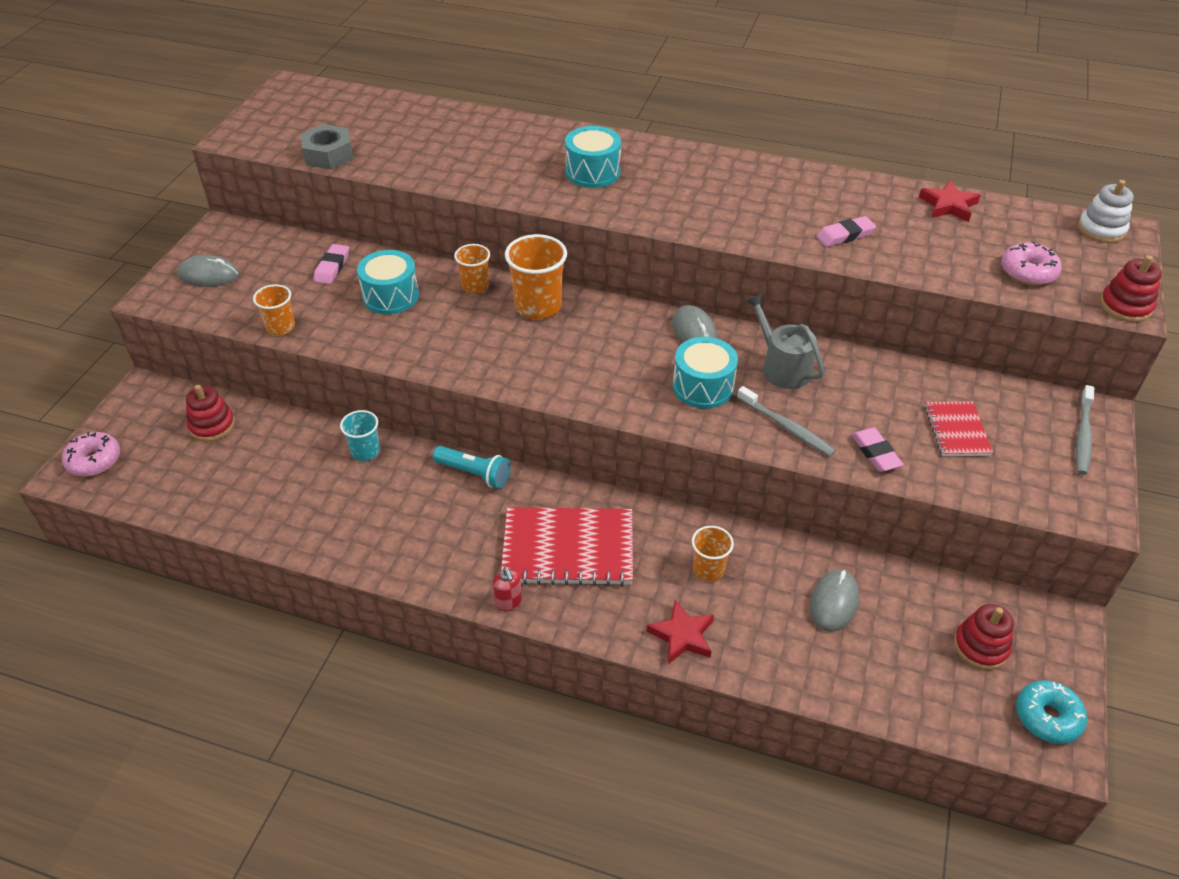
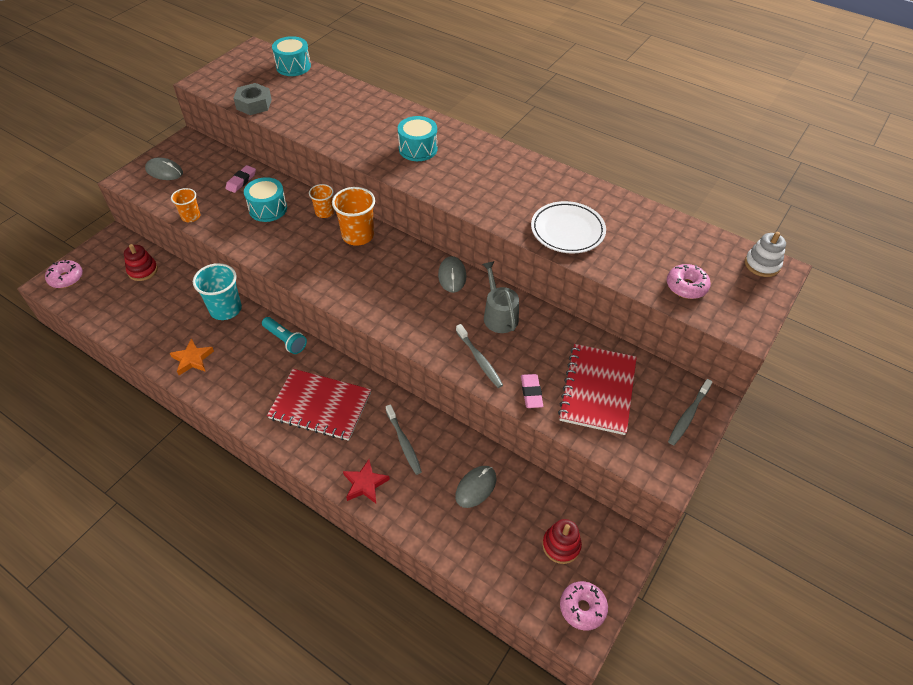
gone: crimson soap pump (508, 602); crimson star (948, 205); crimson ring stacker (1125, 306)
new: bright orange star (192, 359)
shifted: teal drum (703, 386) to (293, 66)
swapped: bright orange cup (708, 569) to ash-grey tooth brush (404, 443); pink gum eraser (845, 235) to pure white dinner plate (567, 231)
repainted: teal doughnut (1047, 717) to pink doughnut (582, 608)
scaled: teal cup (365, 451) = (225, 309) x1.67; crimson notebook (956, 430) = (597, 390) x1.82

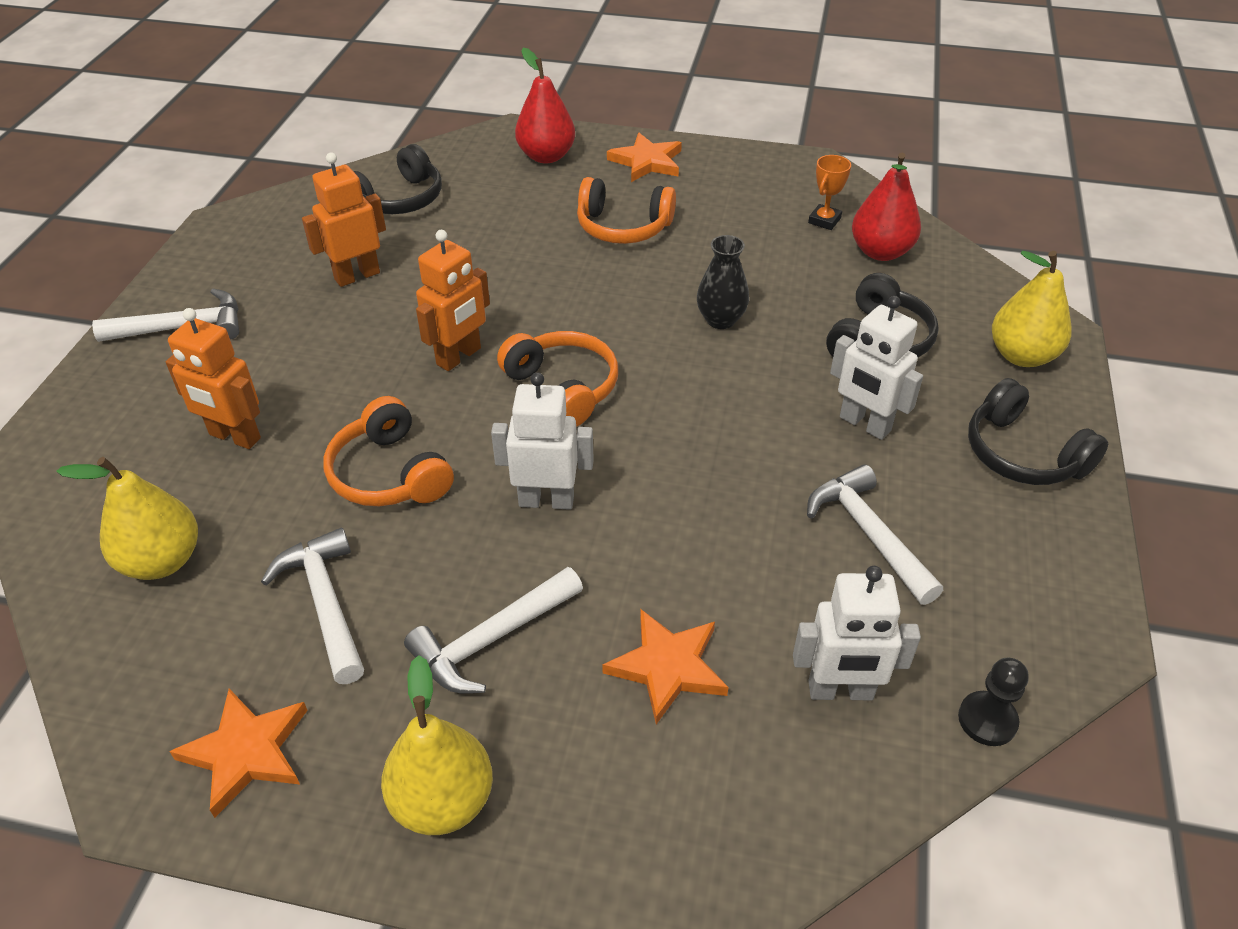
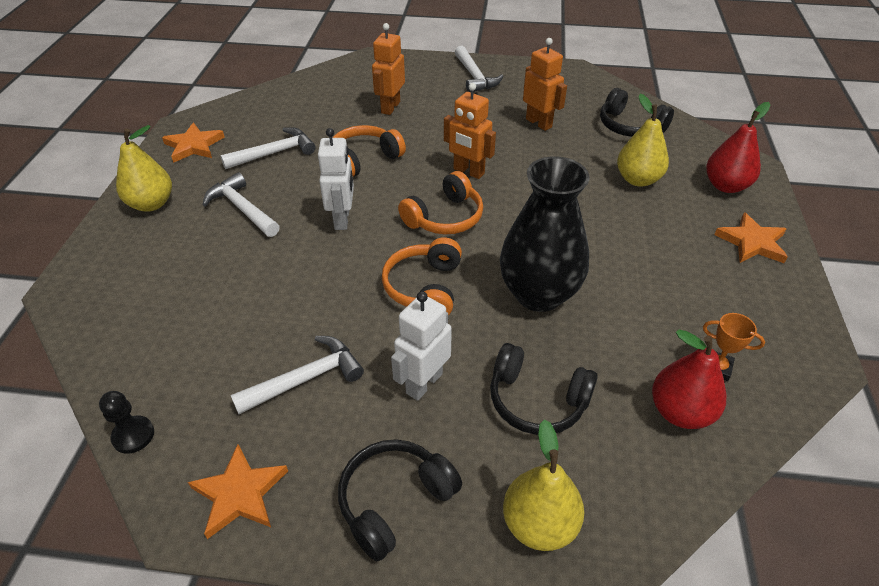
gone: pure white robot (840, 691)
shifted: bright yellow toy pear (162, 561) to (638, 179); bright orange headphones (623, 227) to (424, 287); bright orange star (667, 667) to (240, 493)
scaled: jet-black tall vase (720, 320) = (538, 294) x2.00

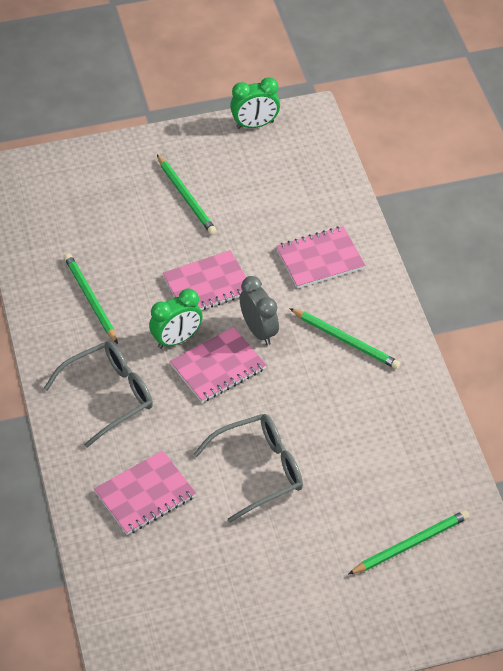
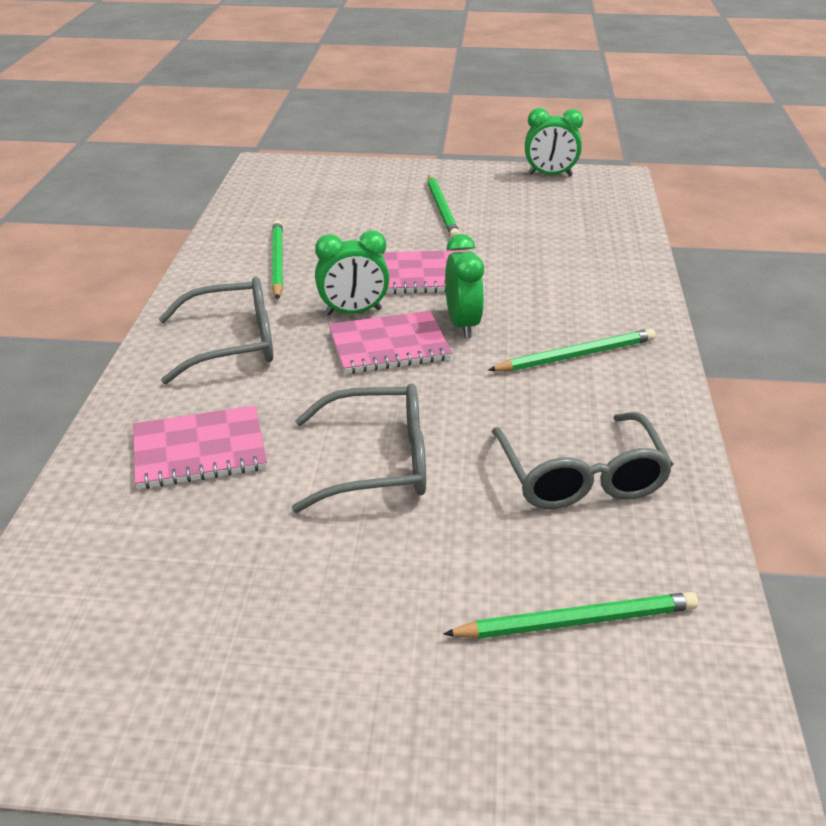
gone: pink notebook (320, 259)
new: ash-grey spectacles (580, 477)
repainted: ash-grey bedside clock (259, 331) to emerald bedside clock (463, 324)
rotated: emerald lead pencil (346, 340) = (576, 355) 75 degrees counterclockwise

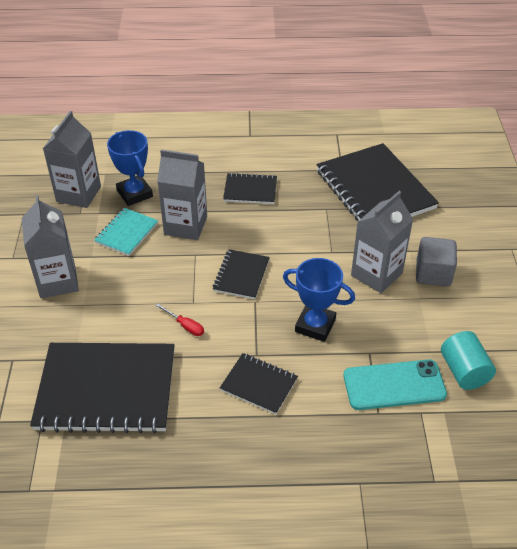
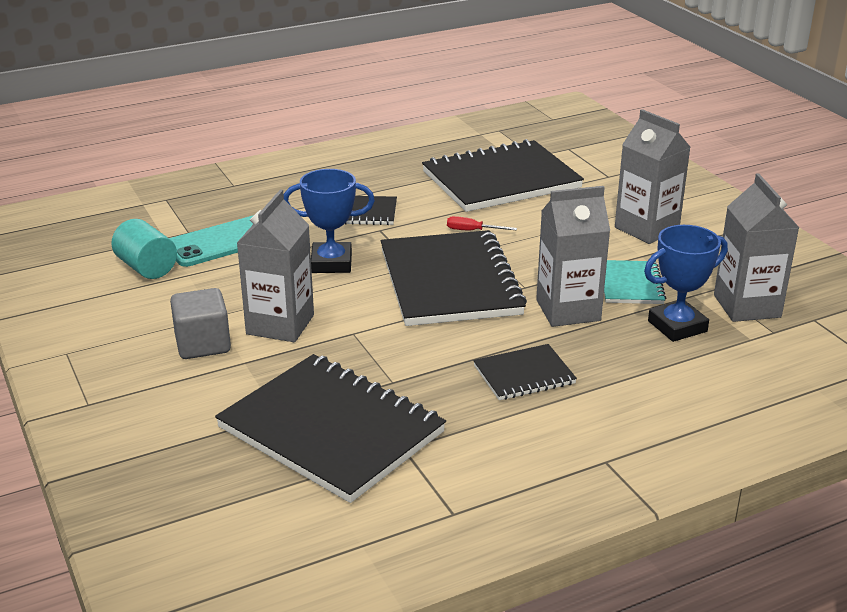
rotated: blue trophy (135, 193) = (677, 326) 60 degrees counterclockwise
scaled: jet-black notebook (241, 275) = (450, 282) x2.04

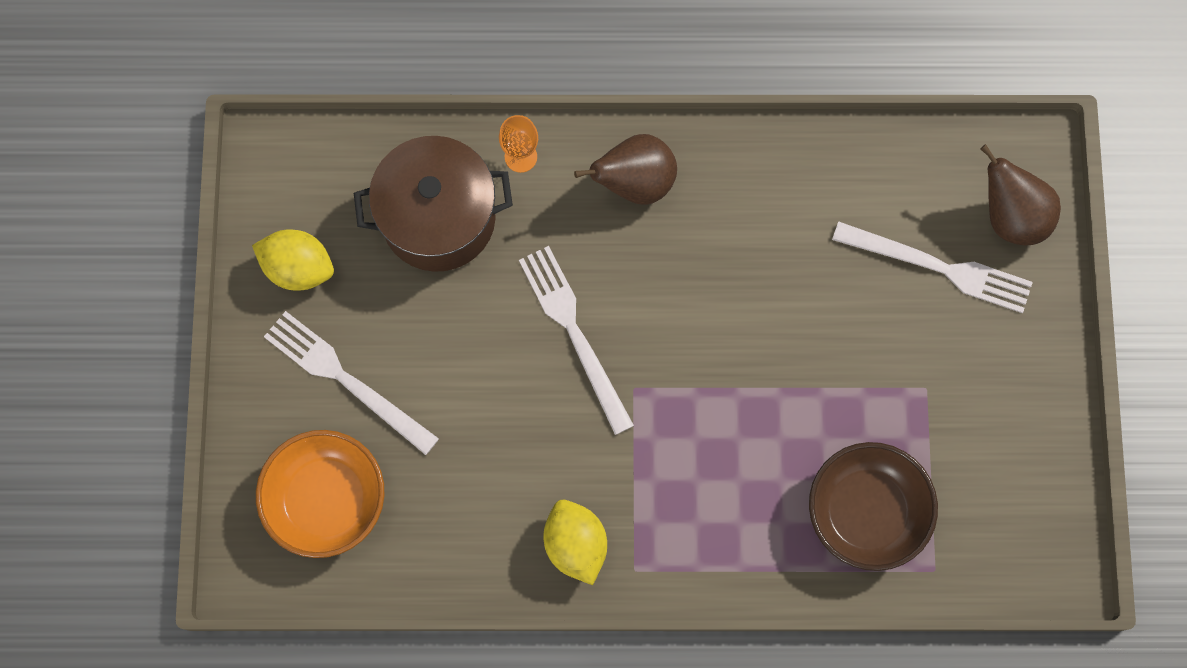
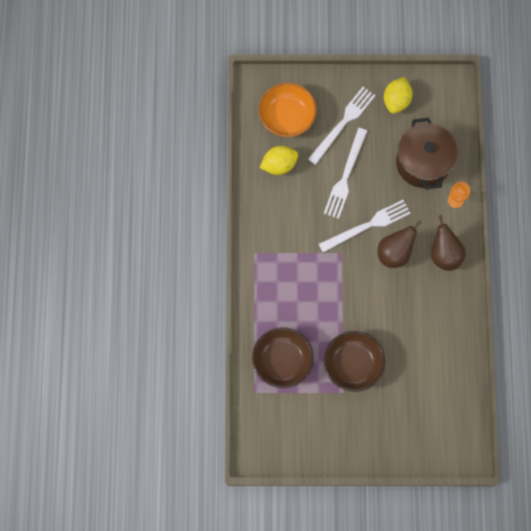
new: dark brown serving bowl (352, 364)
shifted: bright yellow toy lemon (575, 544) to (279, 165); pure white table fork (939, 267) to (345, 176); dark brown toy pear (1010, 216) to (394, 252)

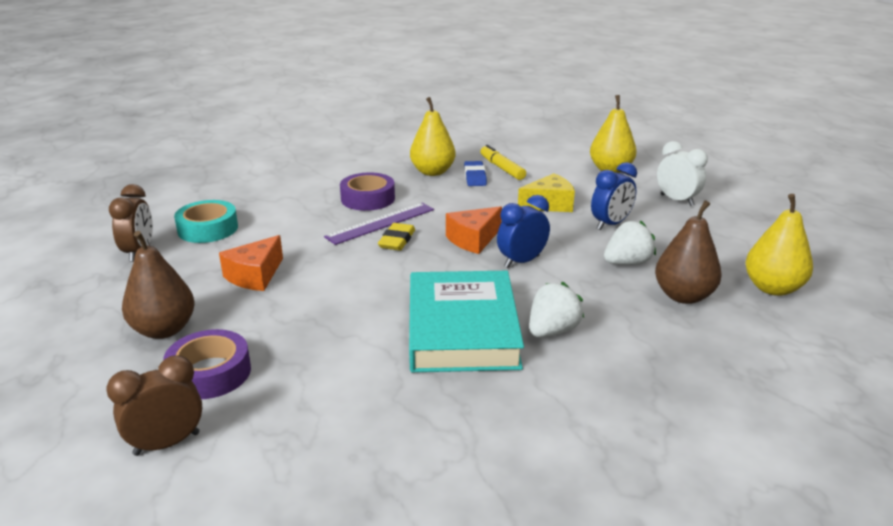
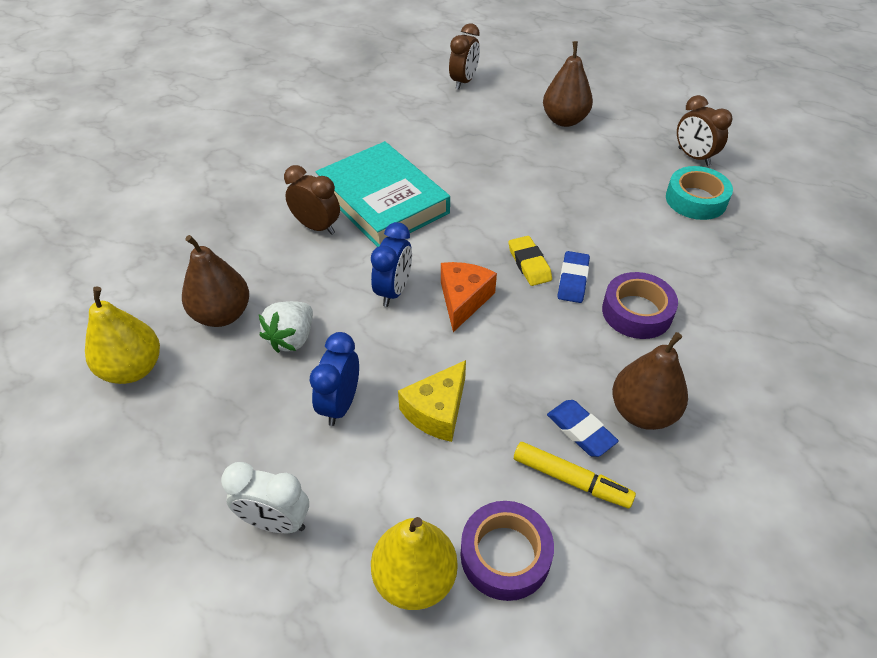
gone: bright orange cheese (255, 276)
shifted: violet roll of tape (210, 373) to (505, 555)
swapped: violet measuring stick (381, 223) to blue gum eraser (573, 280); pure white toy strawberry (552, 331) to dark brown bedside clock (317, 227)
repainted: bright yellow toy pear (432, 172) to dark brown toy pear (642, 412)

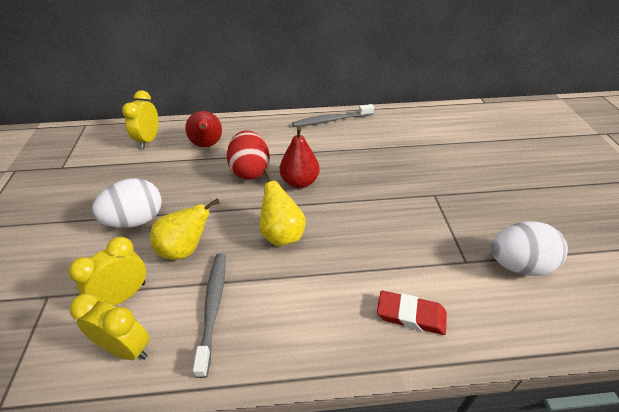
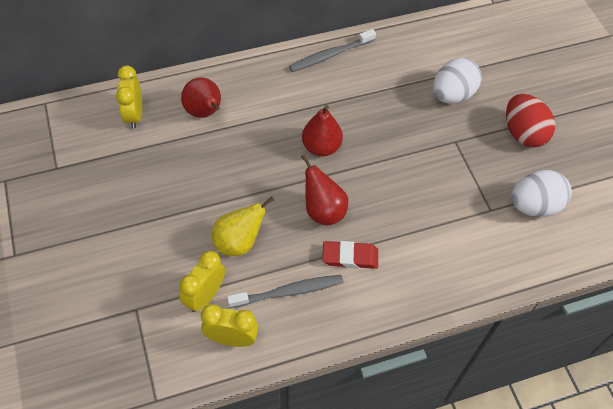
shifted: pure white egg (136, 220) to (452, 95); crimson egg (250, 171) to (523, 133); crimson gum eraser (411, 315) to (350, 257)
repainted: bright yellow toy pear (282, 234) to crimson toy pear (323, 210)
rotated: ash-grey tooth brush (213, 308) = (288, 292) 90 degrees clockwise

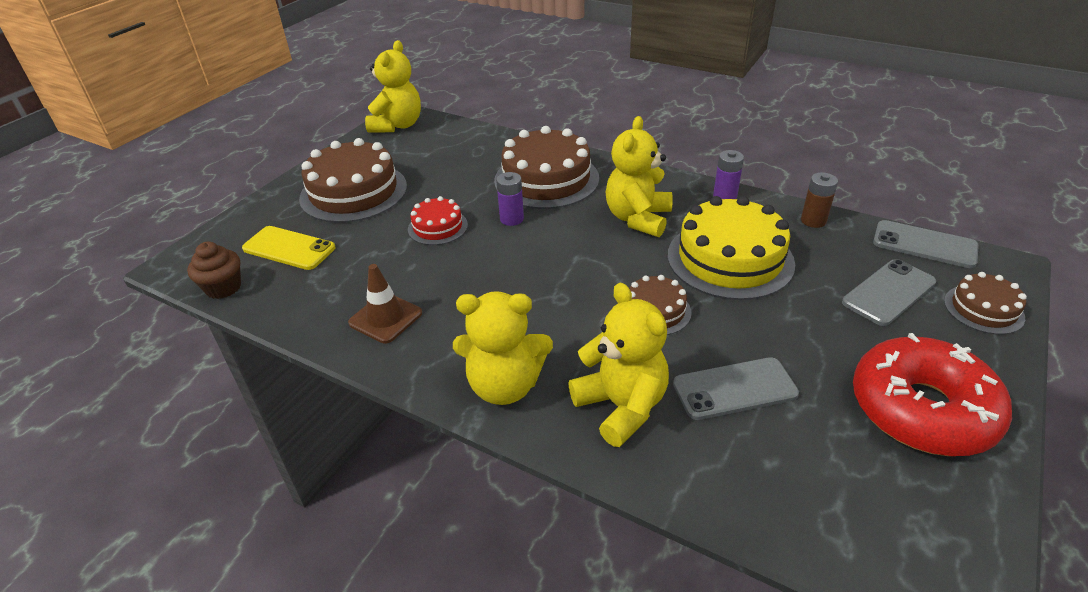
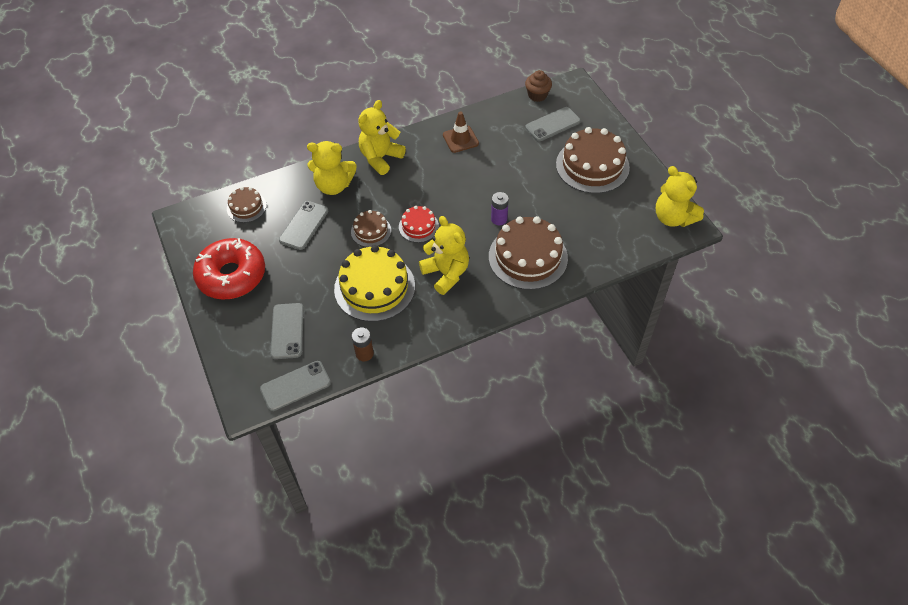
gone: violet power cell (725, 196)
shifted: crimson layer cake (437, 227) to (418, 226); dark brown layer cake (983, 309) to (246, 207)
repainted: bright yellow smartphone (289, 248) to ash-grey smartphone (552, 124)

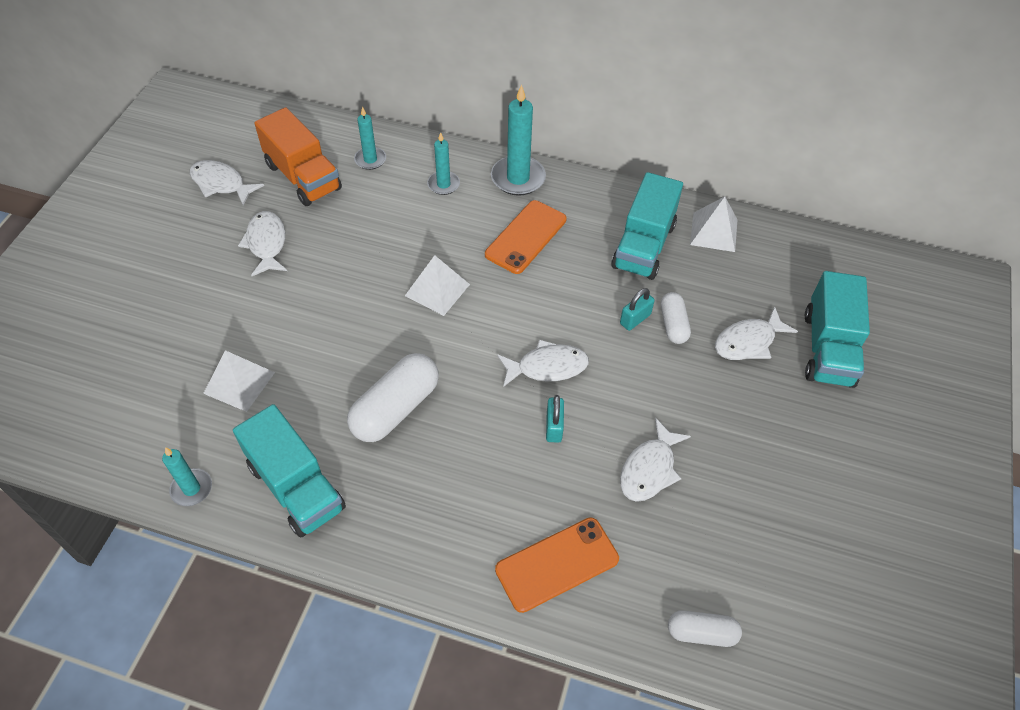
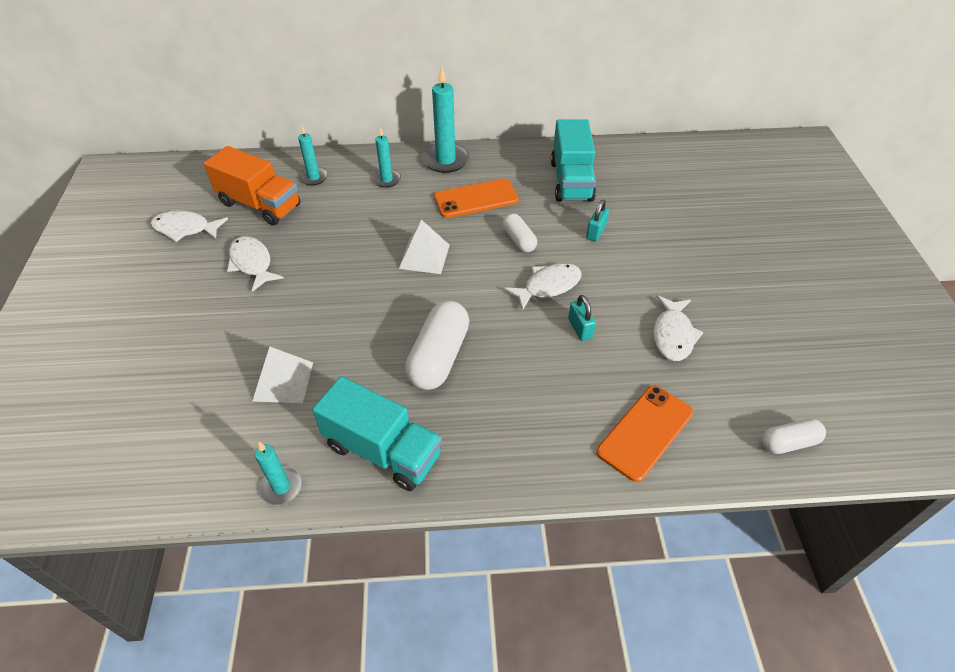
gone: pure white solid pyramid (713, 232); pure white fish (748, 342); teal toy truck (828, 348)
shifted: pure white pill shape (673, 324) to (519, 240)
rotated: bright orange smartphone (526, 237) = (476, 199) 60 degrees clockwise

